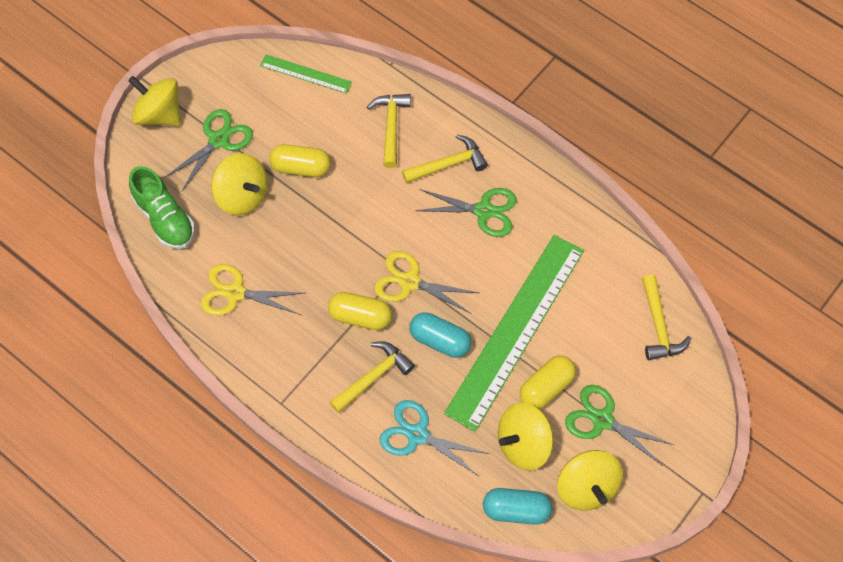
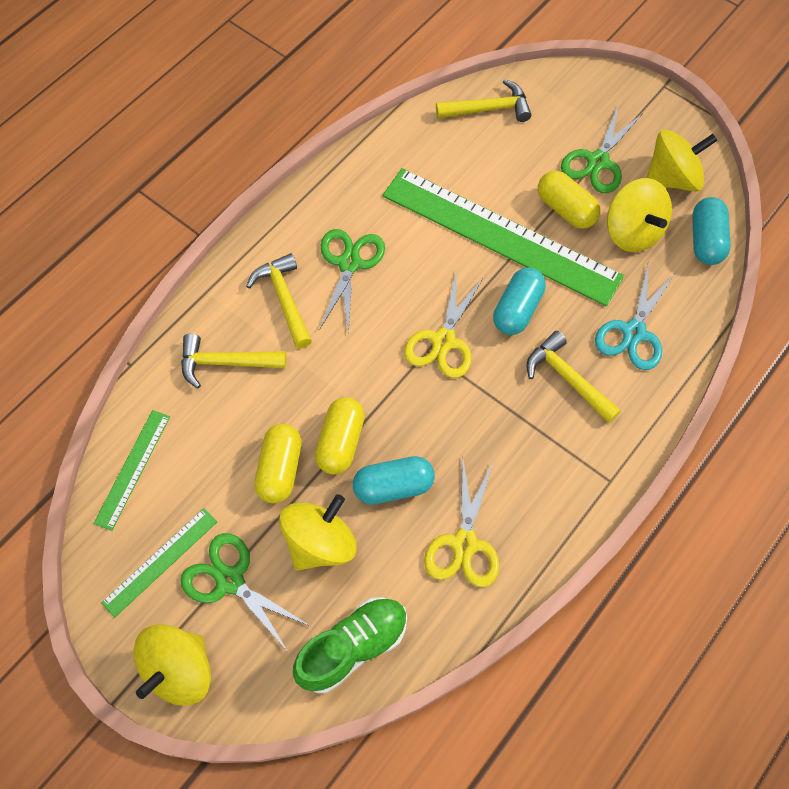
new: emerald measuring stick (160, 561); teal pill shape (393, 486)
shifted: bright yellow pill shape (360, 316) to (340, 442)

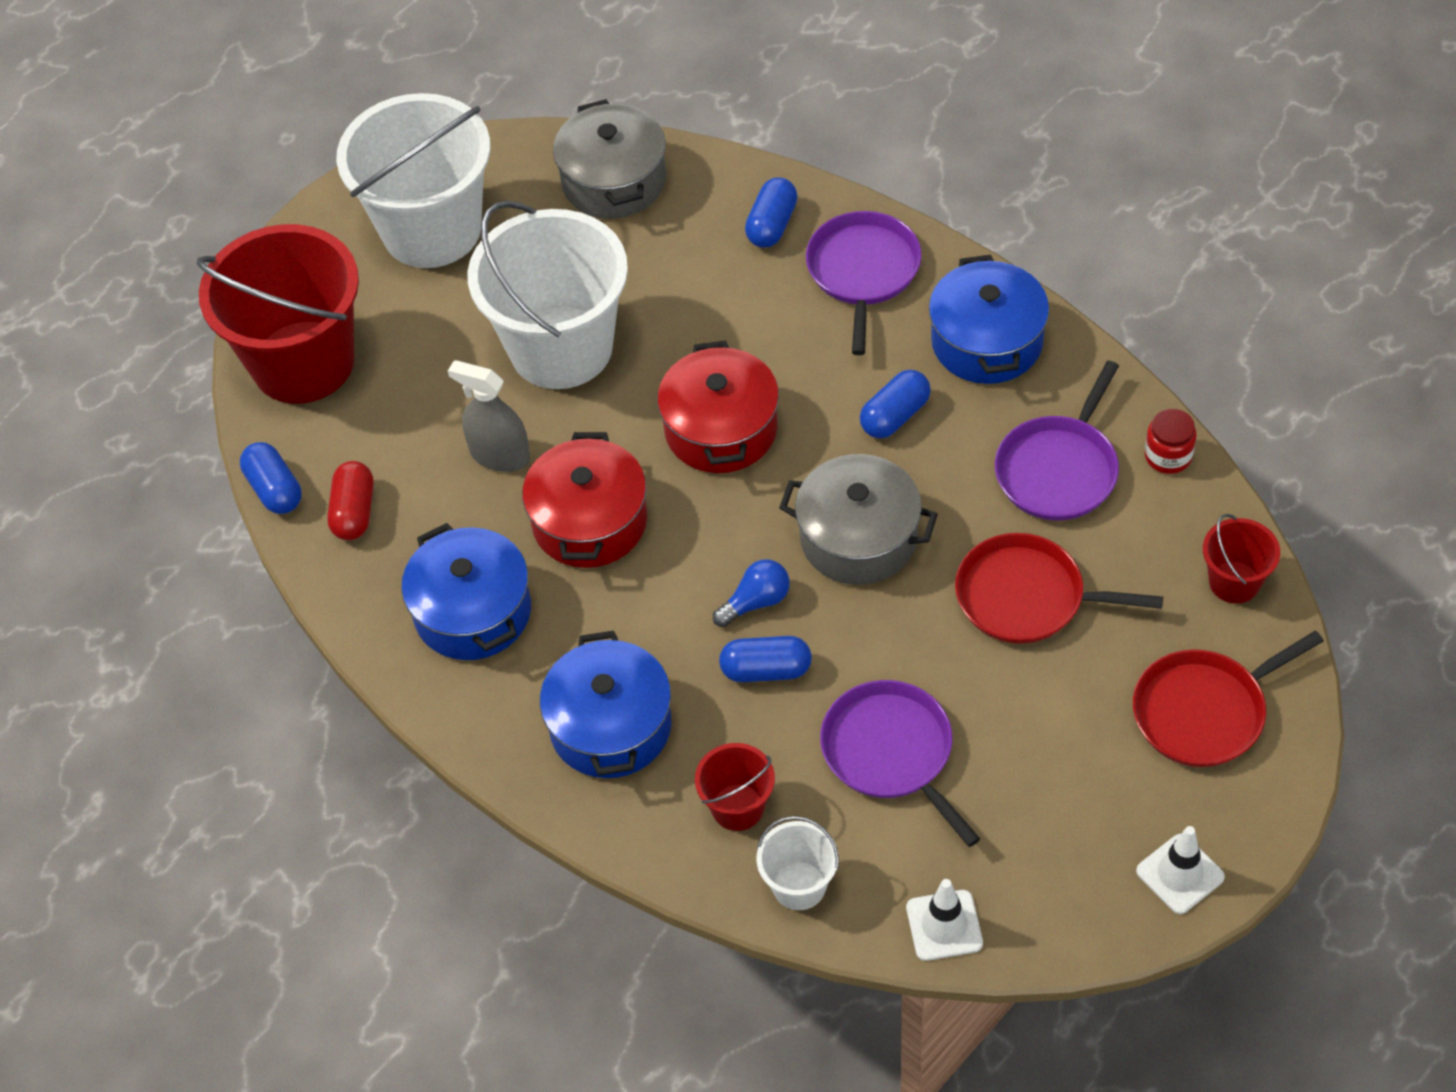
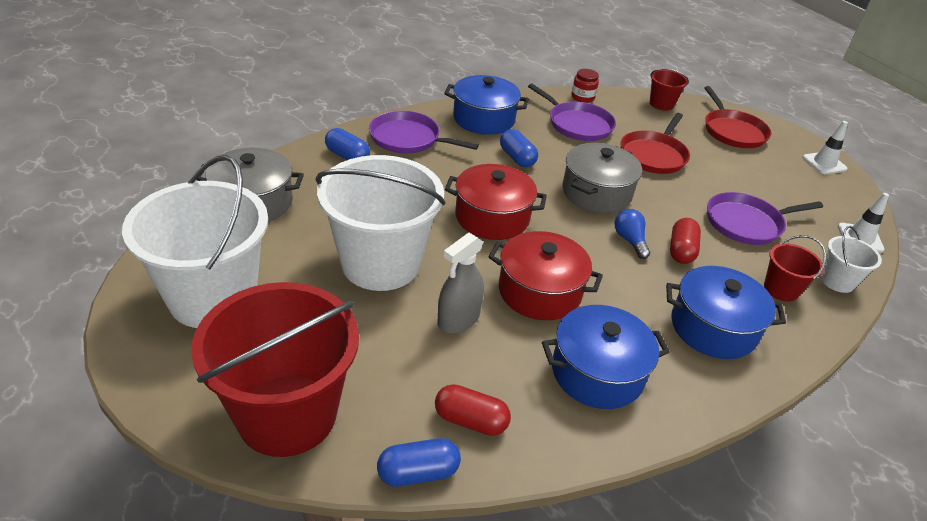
repainted: blue pill shape (766, 670) to crimson pill shape (681, 250)

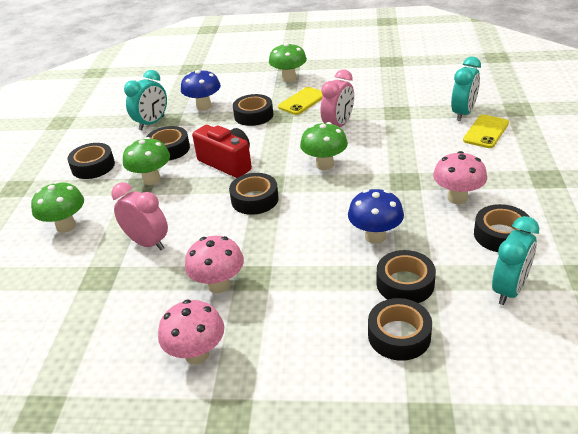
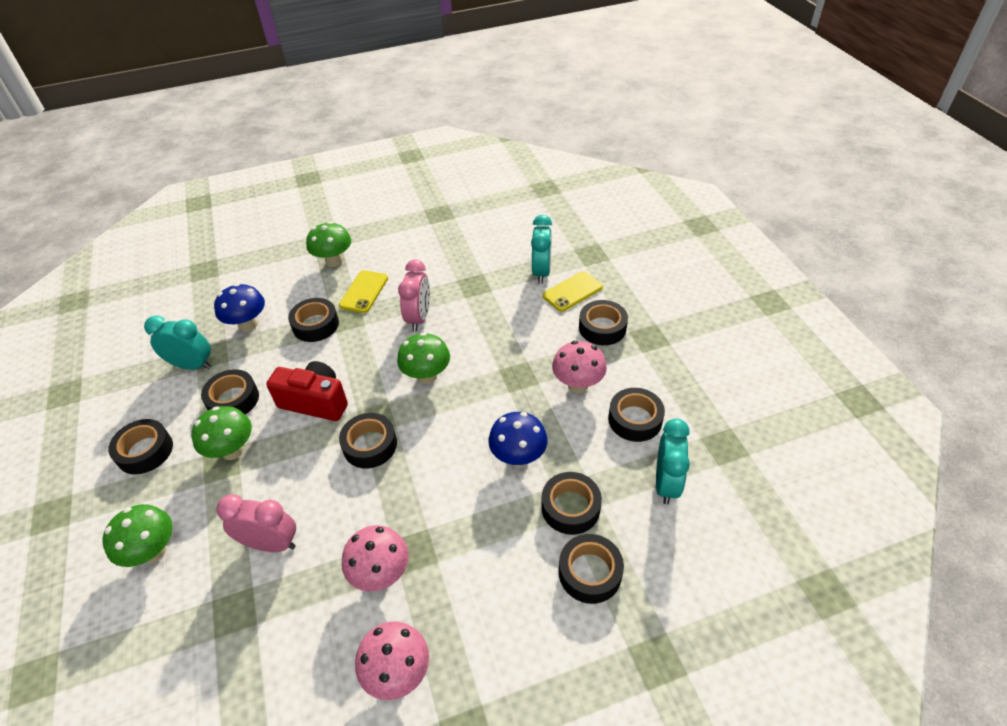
new: jet-black roll of tape (602, 328)
rotated: teal bedside clock (152, 123) = (192, 365) 90 degrees counterclockwise; bright yellow smartphone (486, 132) = (572, 292) 45 degrees clockwise

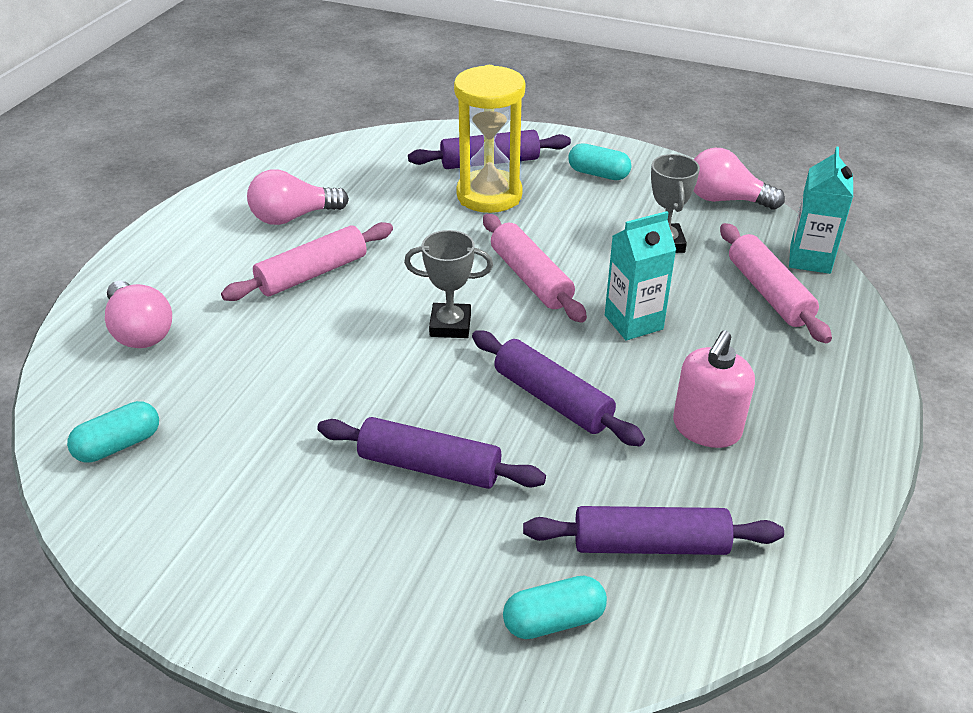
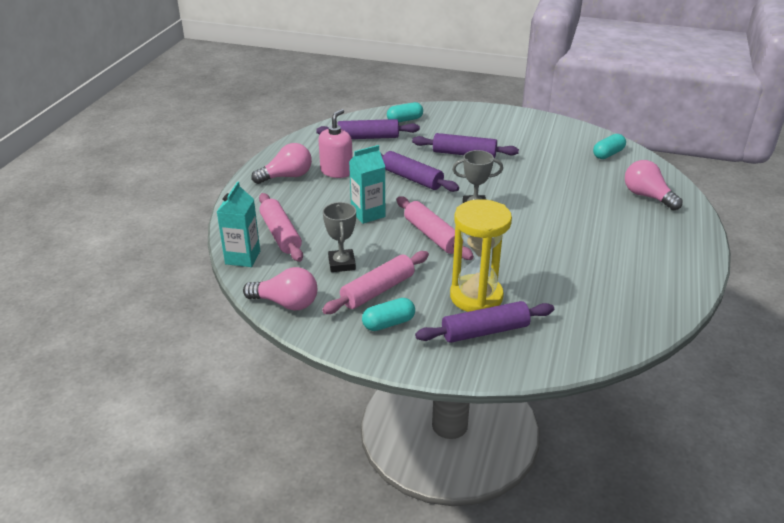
shifted: pink pastry roller (312, 274) to (378, 290); pink light bulb (293, 217) to (287, 176)
rotated: teal pill shape (598, 174) = (388, 323) 45 degrees counterclockwise

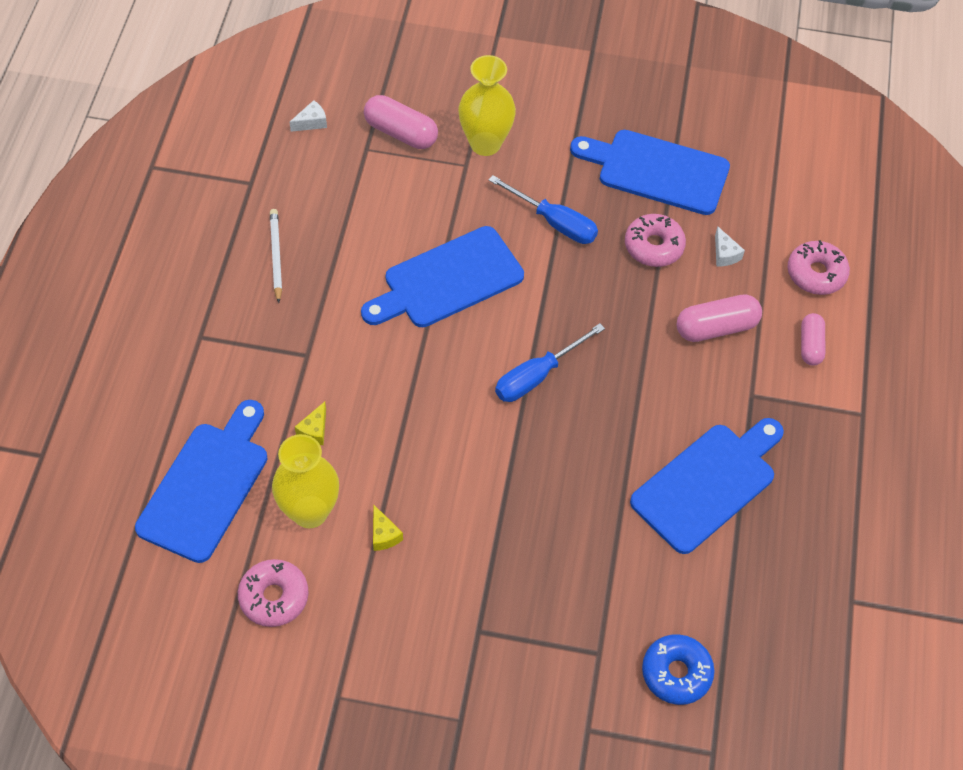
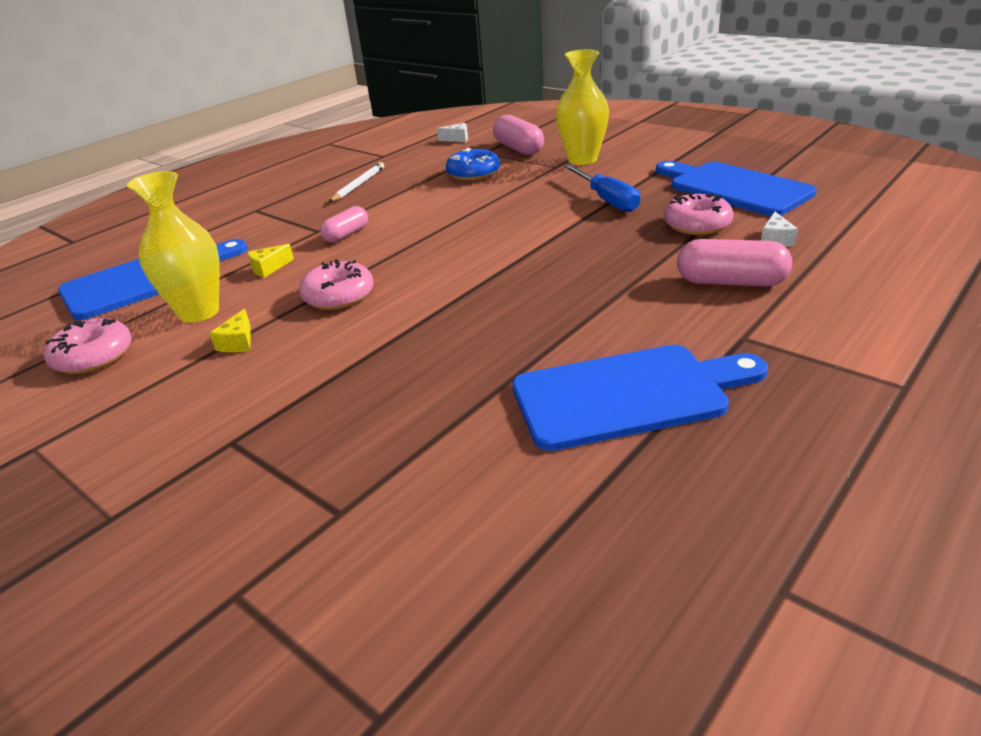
gone: blue bread board (447, 280); blue screwdriver (537, 376)
shifted: blue doughnut (676, 673) to (473, 173); pink doughnut (816, 273) to (339, 296); pink pill shape (810, 345) to (346, 235)

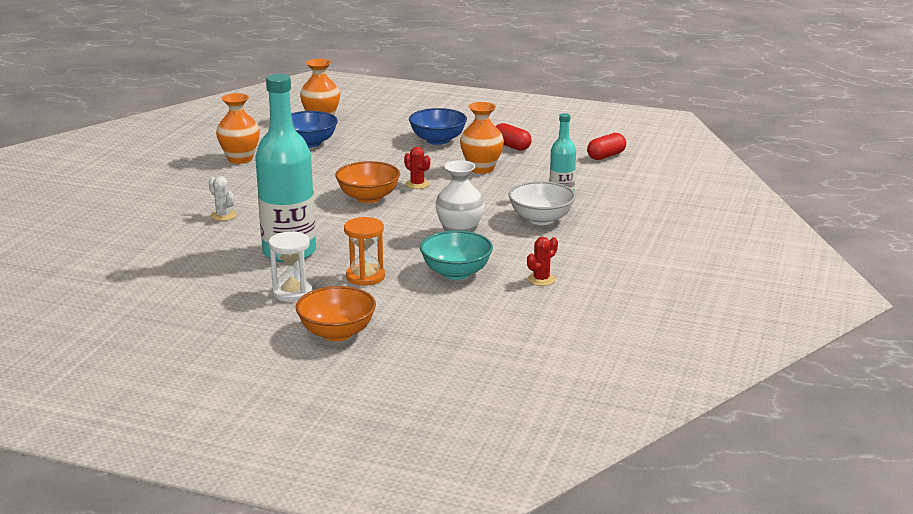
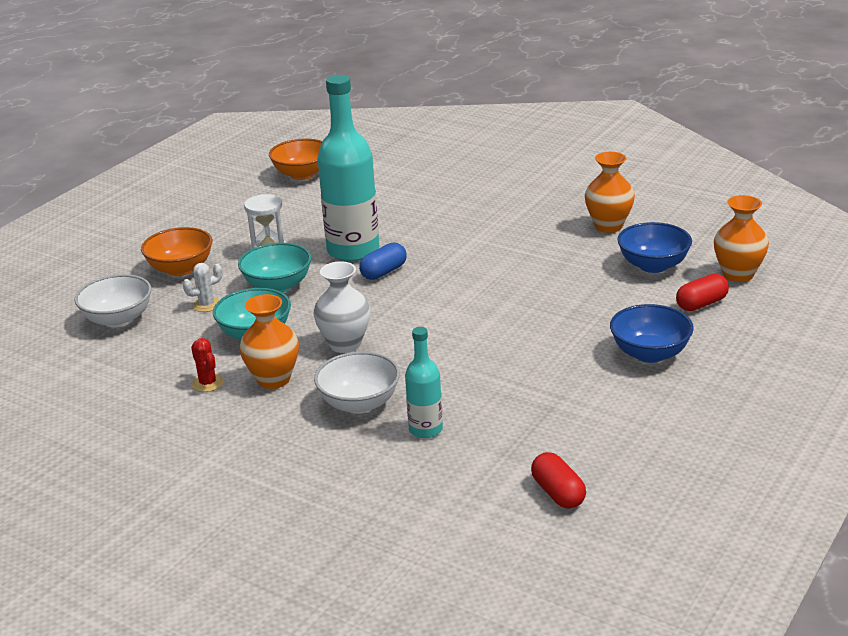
gone: crimson prickly plant (417, 184)
new: pure white serving bowl (118, 319); blue pill shape (383, 272)
shifted: pure white prickly plant (223, 216) to (207, 305); bright orange serving bowl (368, 197) to (302, 174); bright orange tall vase (481, 169) to (273, 379); crimson pill shape (511, 146) to (701, 304)
swapped: bright orange sandglass (365, 277) to teal serving bowl (278, 286)

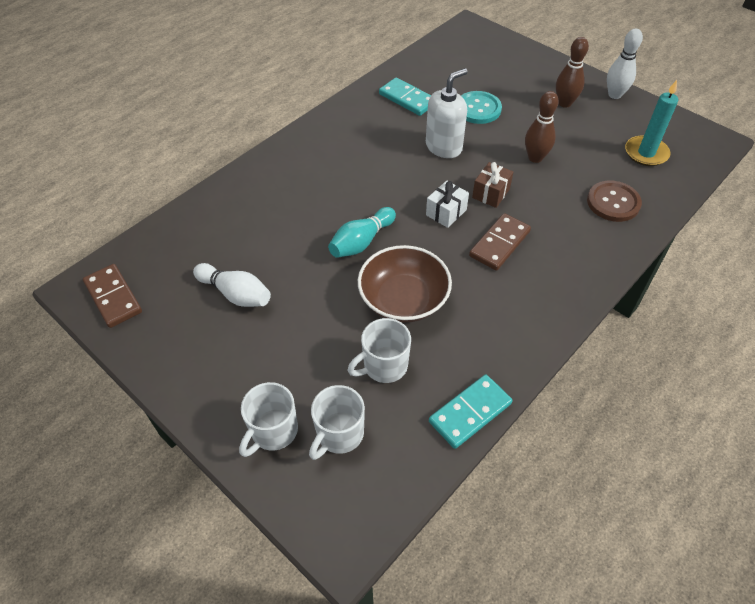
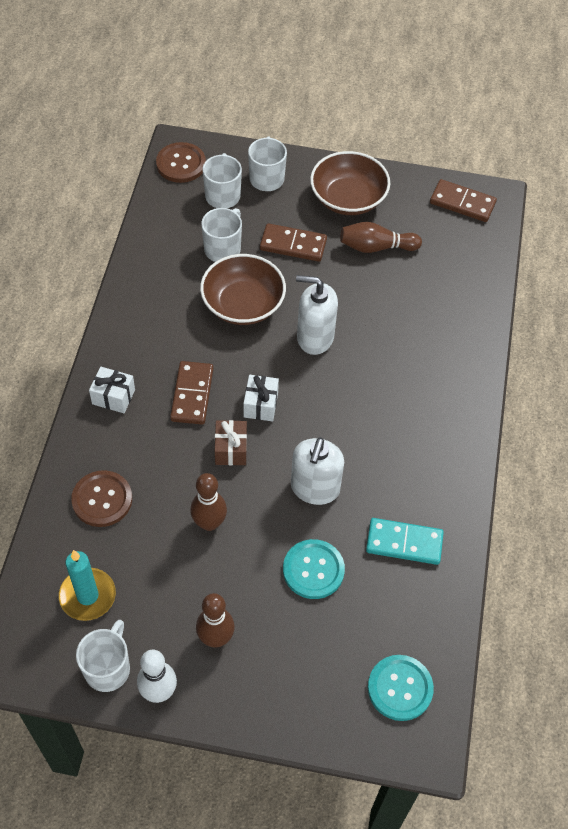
gone: teal domino piece (470, 413)
new: pure white tea mug (108, 668); pure white present (113, 397); dark brown sewing button (181, 164); dark brown domino piece (293, 245); dark brown serving bowl (348, 198); teal sewing button (400, 688)
swapped: teal bowling pin (361, 242) to pure white soap pump (315, 337)
repainted: pure white bowling pin (236, 294) to dark brown bowling pin (376, 247)

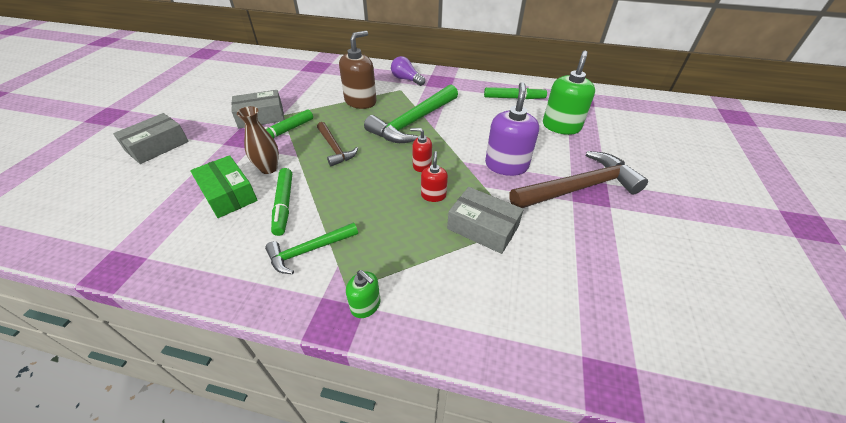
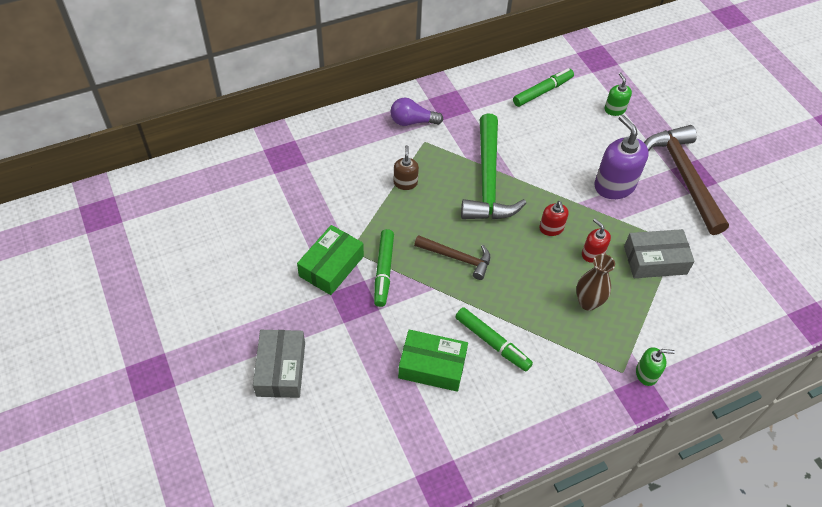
gone: emerald hammer (309, 251)
shifted: dark brown tall vase (269, 168) to (588, 302)
repainted: ash-grey package (261, 117) to emerald package (331, 266)
rotated: crimson soap pump (421, 165) = (551, 228) 75 degrees counterclockwise; dark brown hammer (579, 188) = (683, 176) 45 degrees counterclockwise
scaled: dark brown soap pump (360, 101) = (405, 183) x0.54; emerald soap pump (561, 126) = (614, 109) x0.54

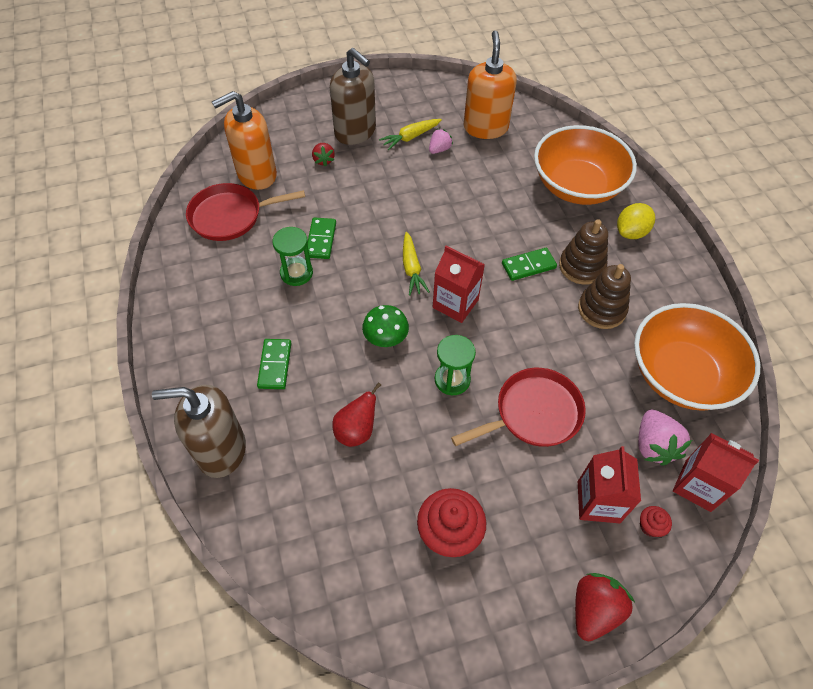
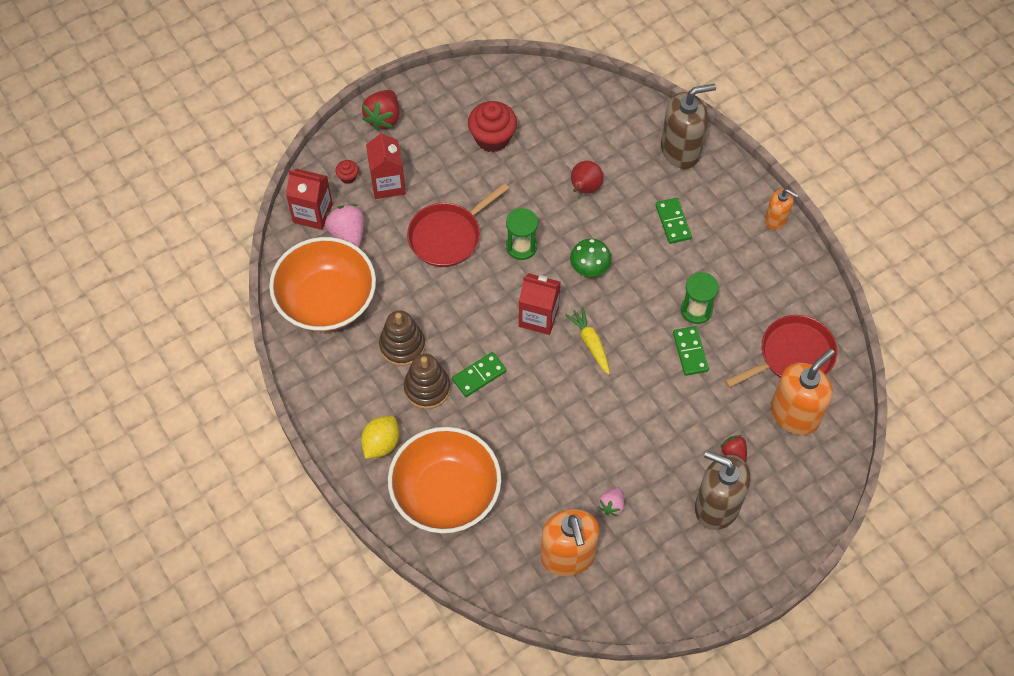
gone: bright yellow root vegetable (410, 137)
new: bright orange soap pump (776, 219)

